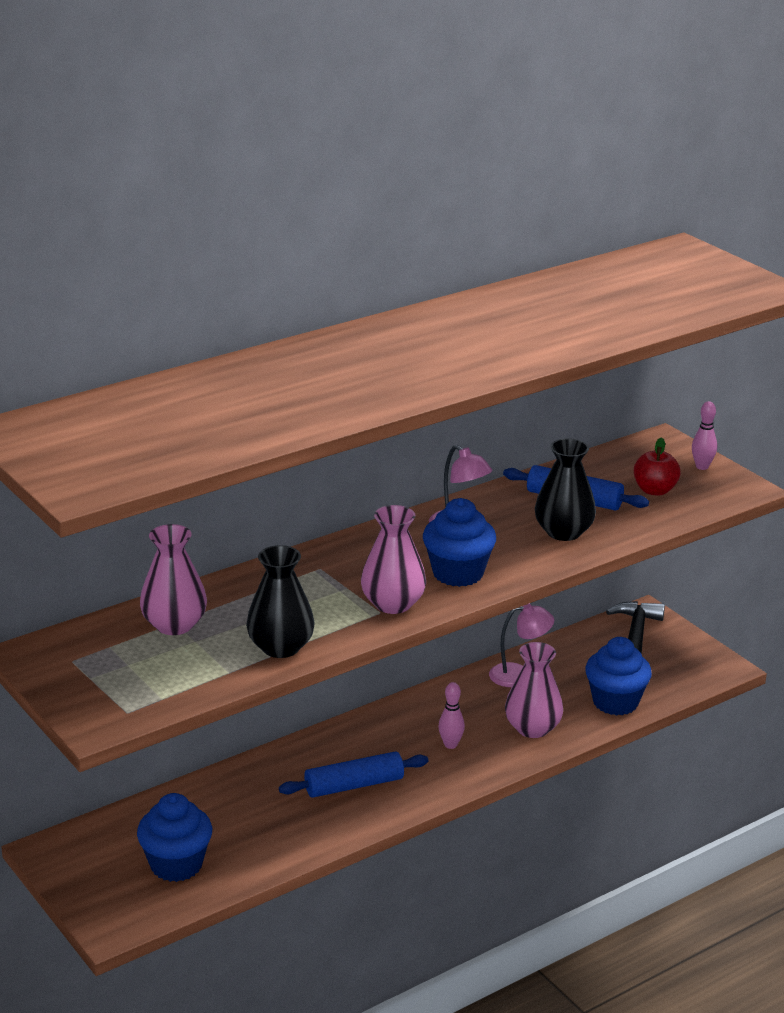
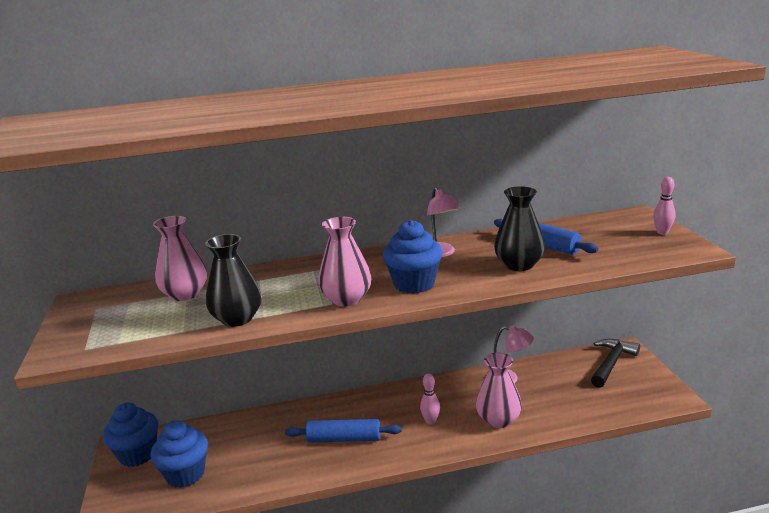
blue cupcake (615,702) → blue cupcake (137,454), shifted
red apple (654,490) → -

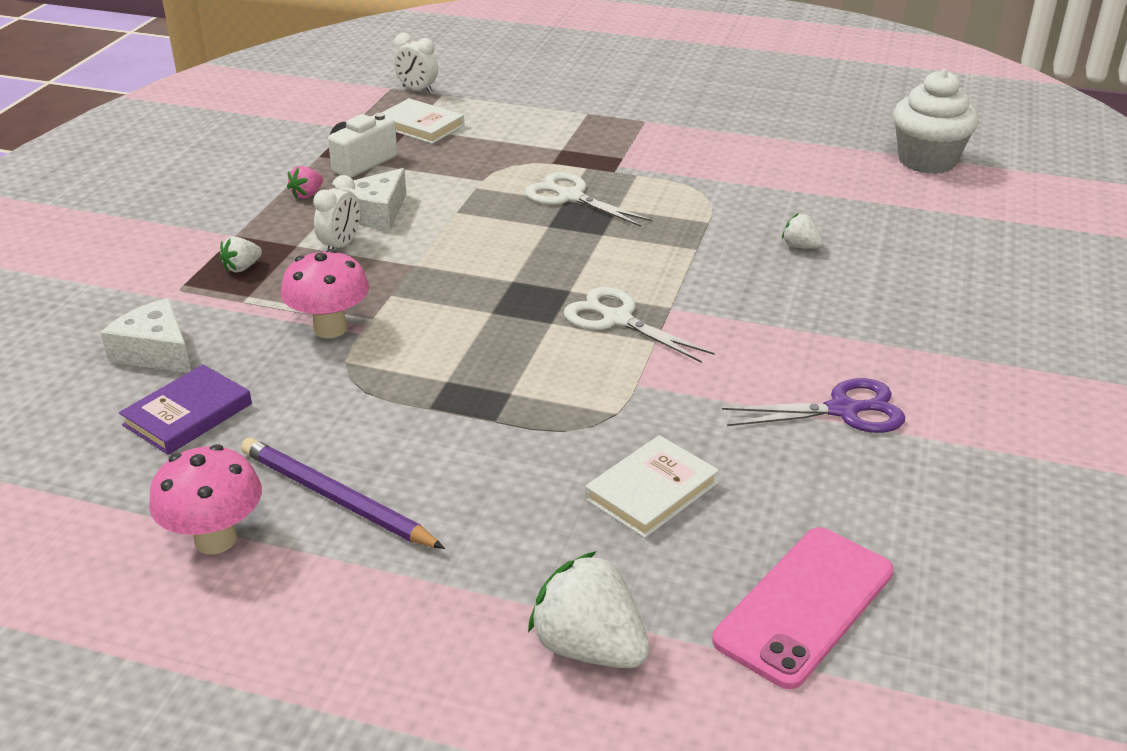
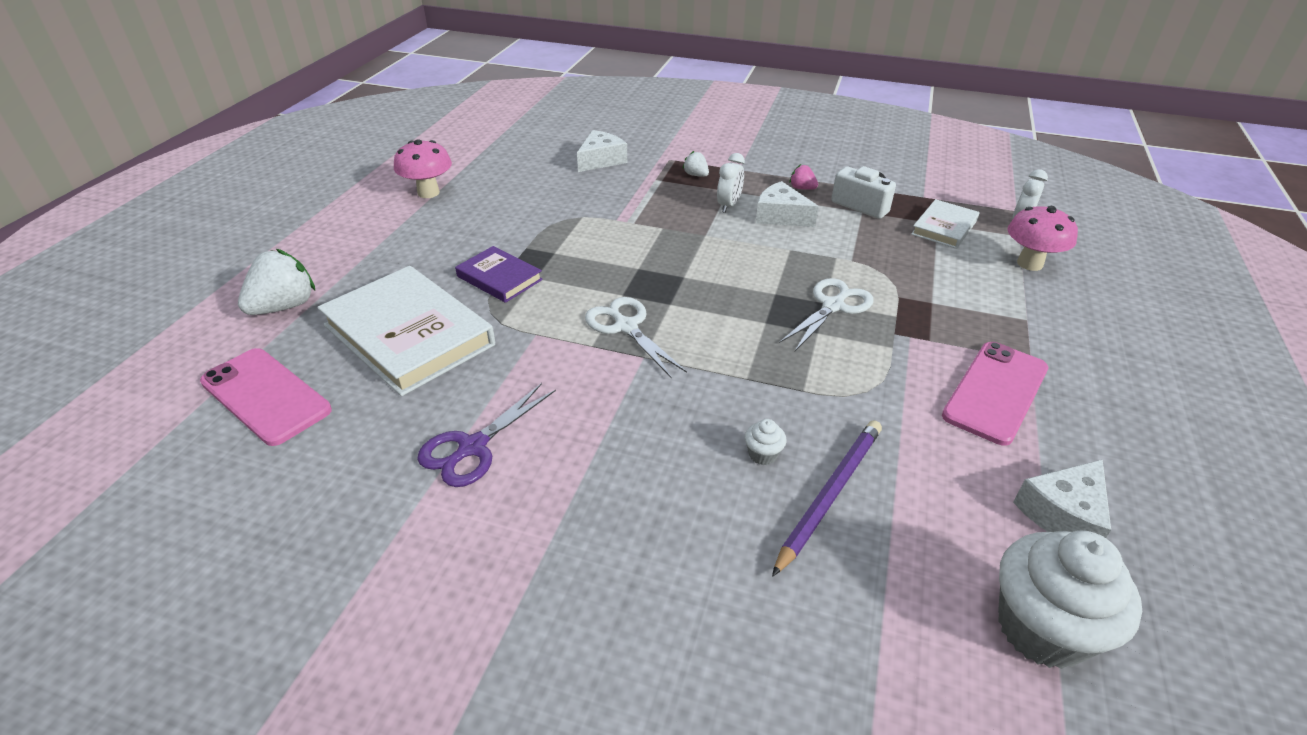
purple book (188,414) → purple book (499,278), shifted
purple pencil (335,498) → purple pencil (829,494), shifted
pink mushroom (330,328) → pink mushroom (1029,264), shifted
white clock (341,246) → white clock (729,206), 90 degrees counterclockwise
white scissors (617,319) → white scissors (626,327), 75 degrees counterclockwise
white book (651,491) → white book (409,335), x1.90
purple scissors (843,410) → purple scissors (472,447), 45 degrees clockwise
white strawberry (800,246) → white cupcake (763,454)
- → pink phone (996,392)
- → white cheese (1063,513)

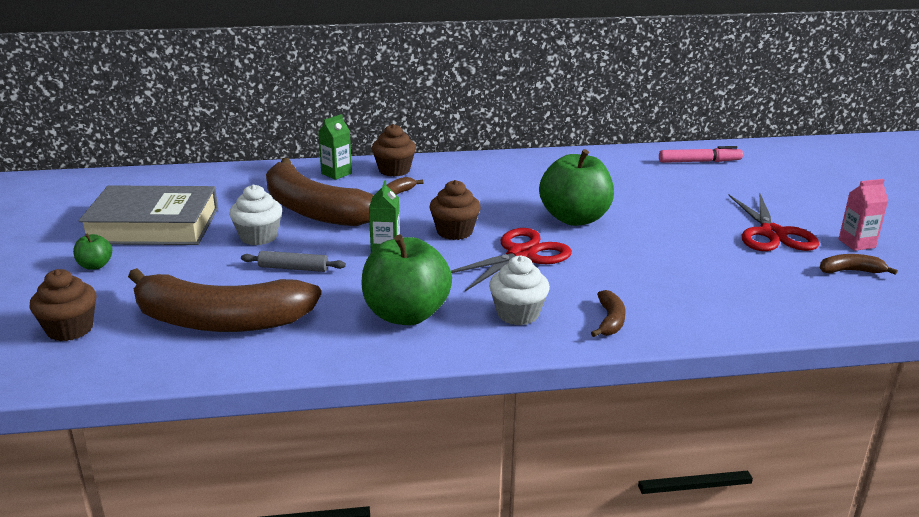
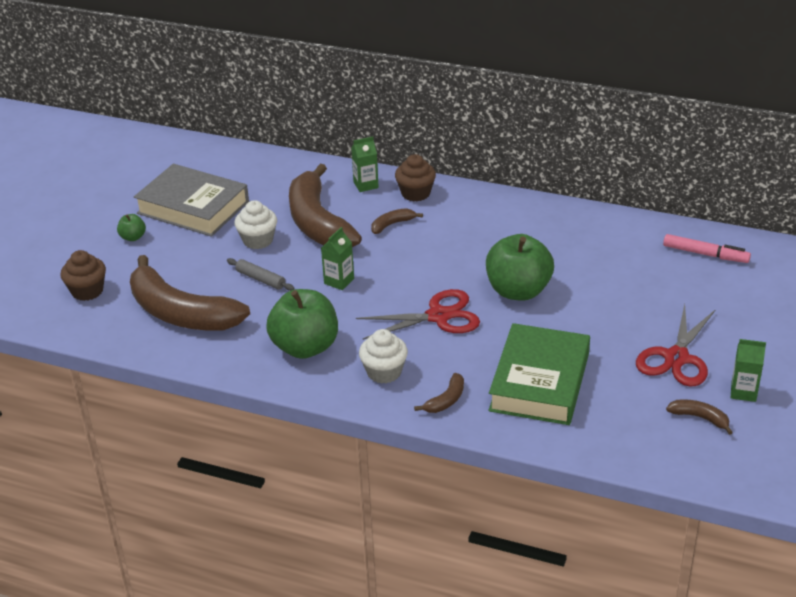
brown cupcake (454,232) → -
pink carton (856,243) → green carton (743,392)
- → green book (539,382)

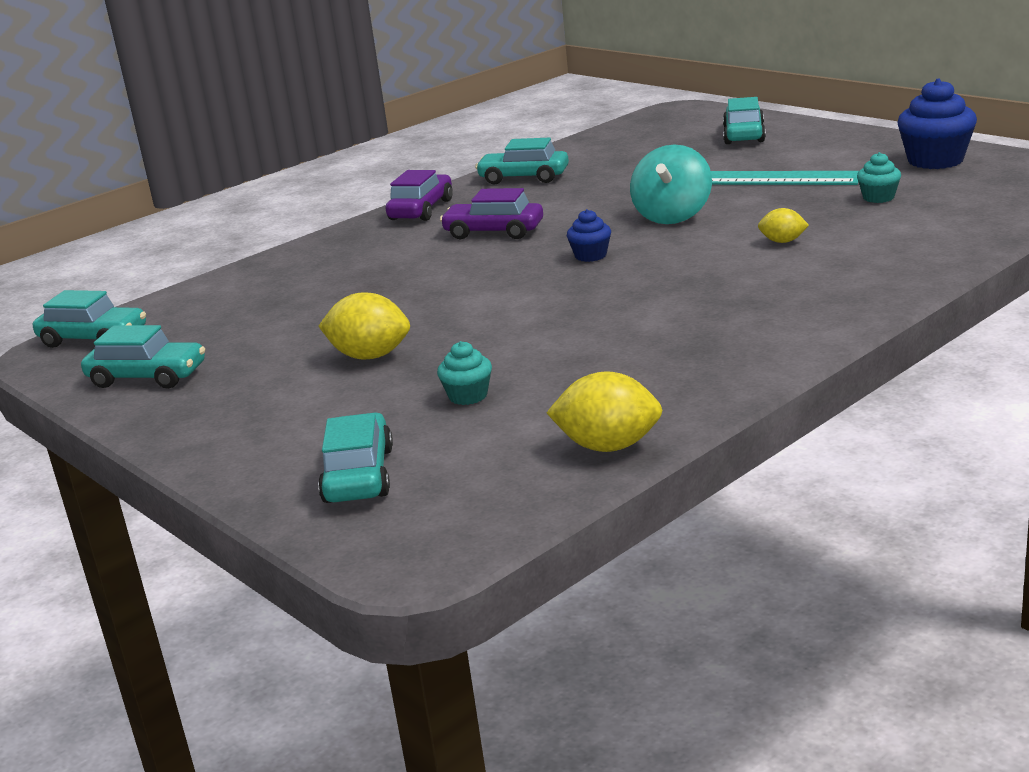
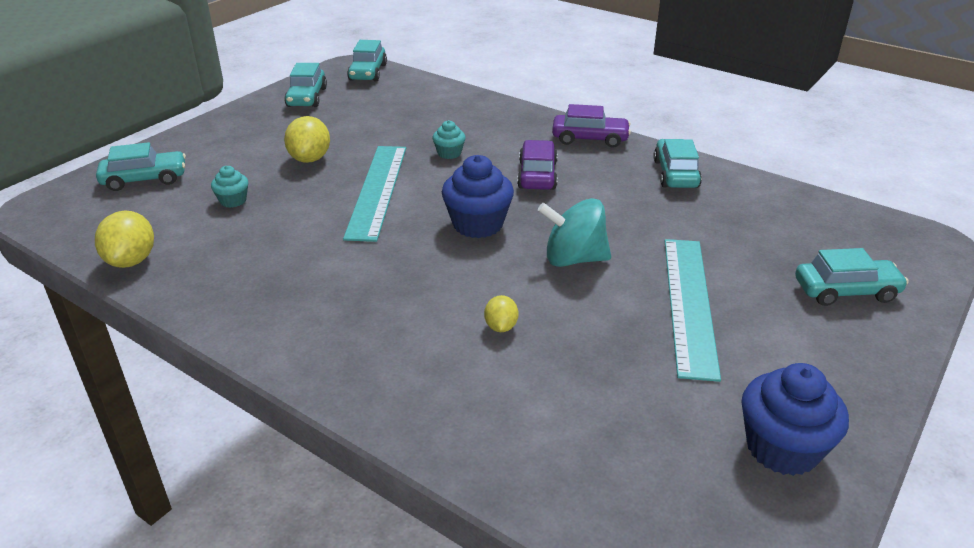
blue cupcake (590,256) → blue cupcake (478,224), x1.87
turquoise cupcake (878,197) → turquoise cupcake (449,153), shifted
- → turquoise ruler (377,190)

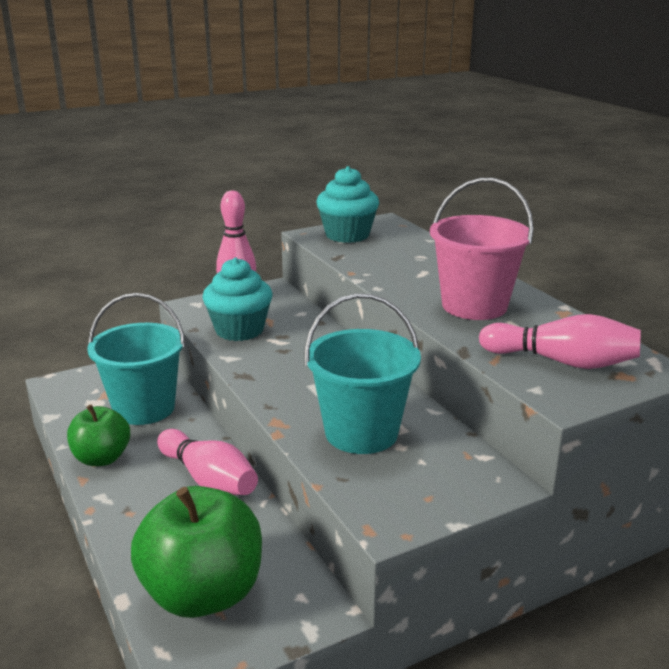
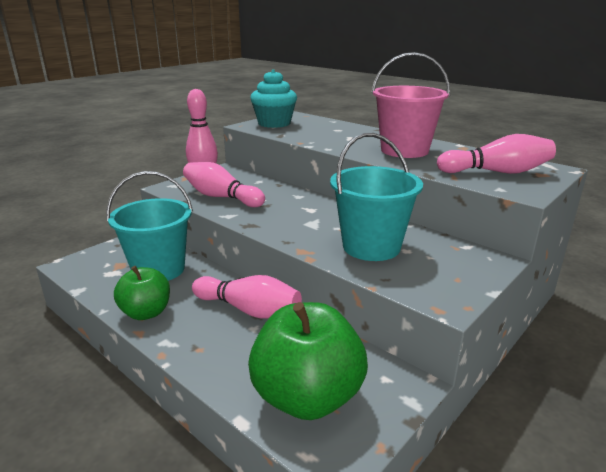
turquoise cupcake (239,330) → pink bowling pin (221,197)

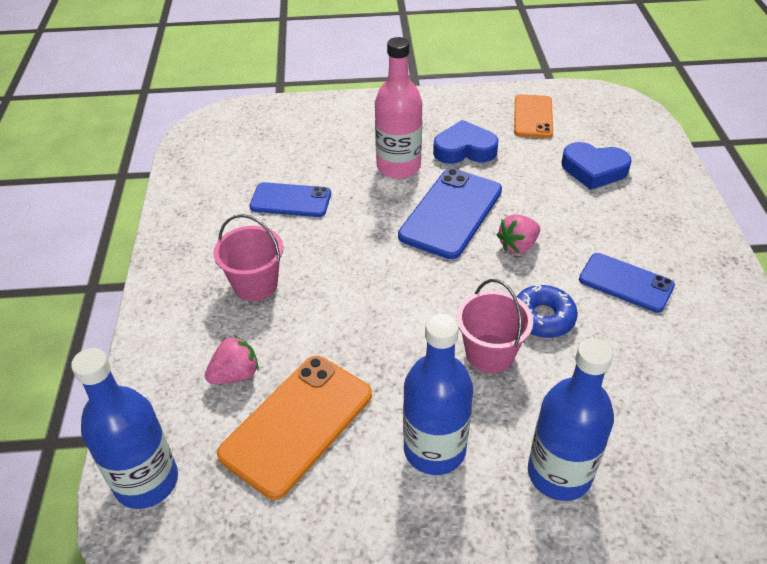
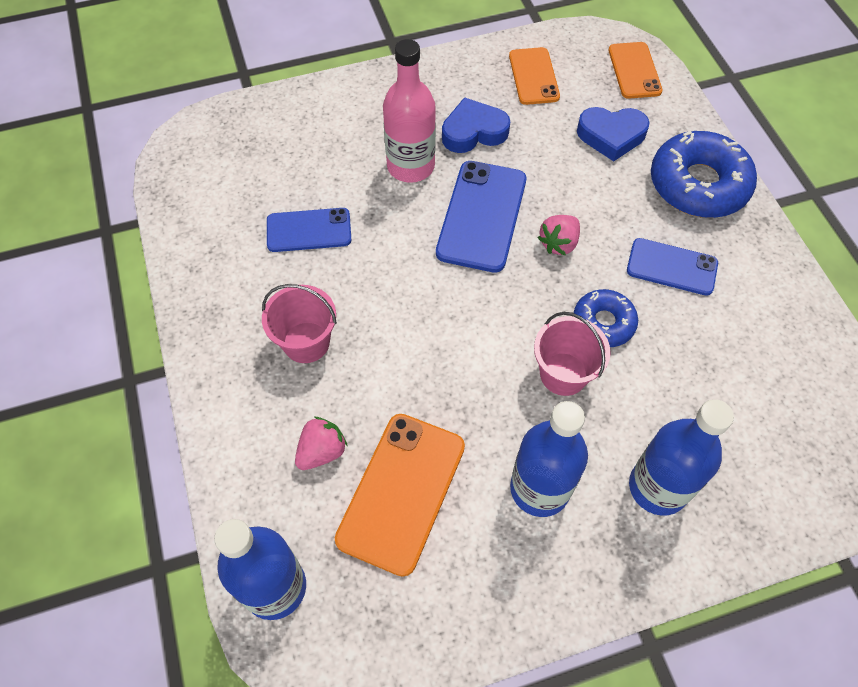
- → orange phone (634,70)
- → blue donut (698,184)

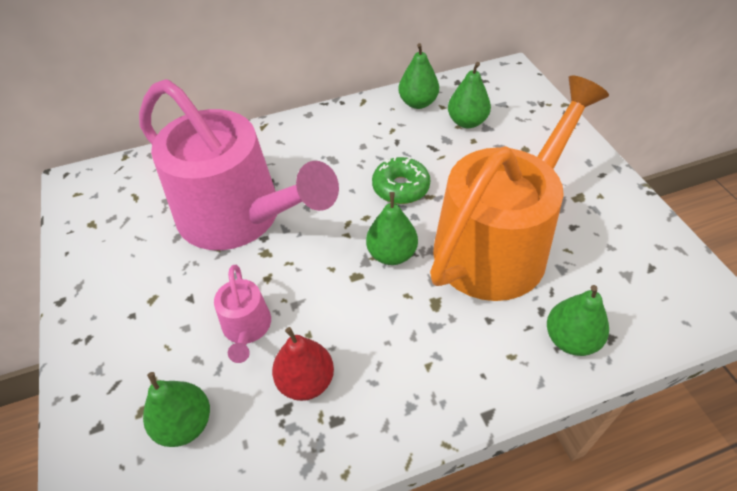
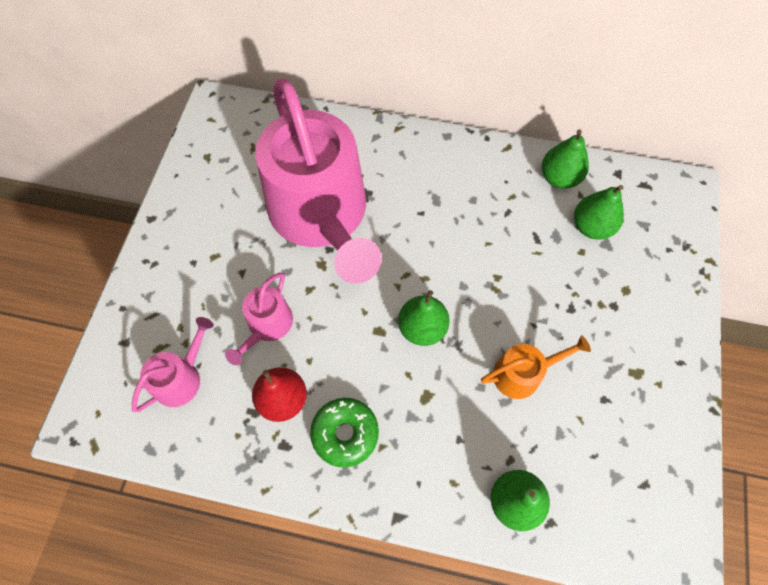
green pear (185,424) → pink watering can (181,378)
green donut (400,187) → green donut (345,433), shifted
orange watering can (498,243) → orange watering can (522,373), x0.41

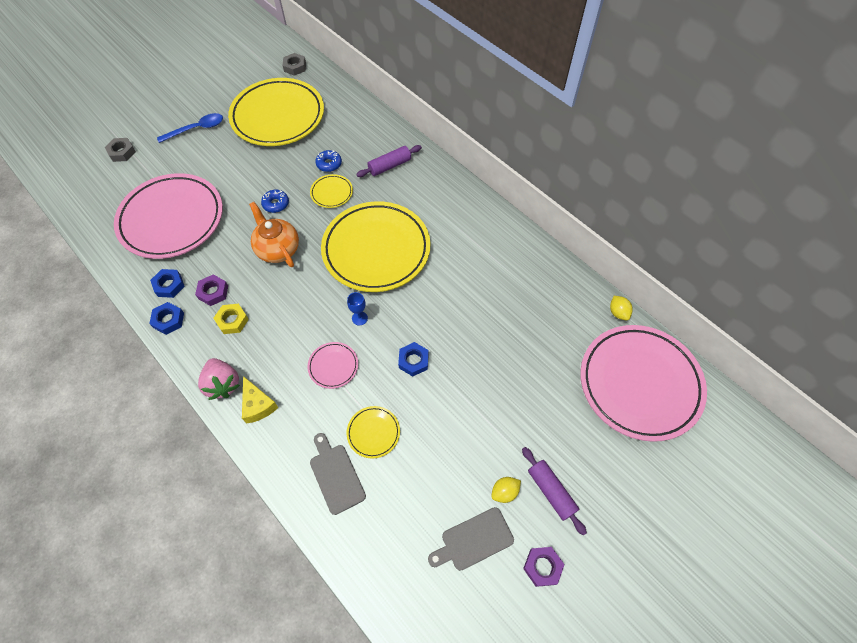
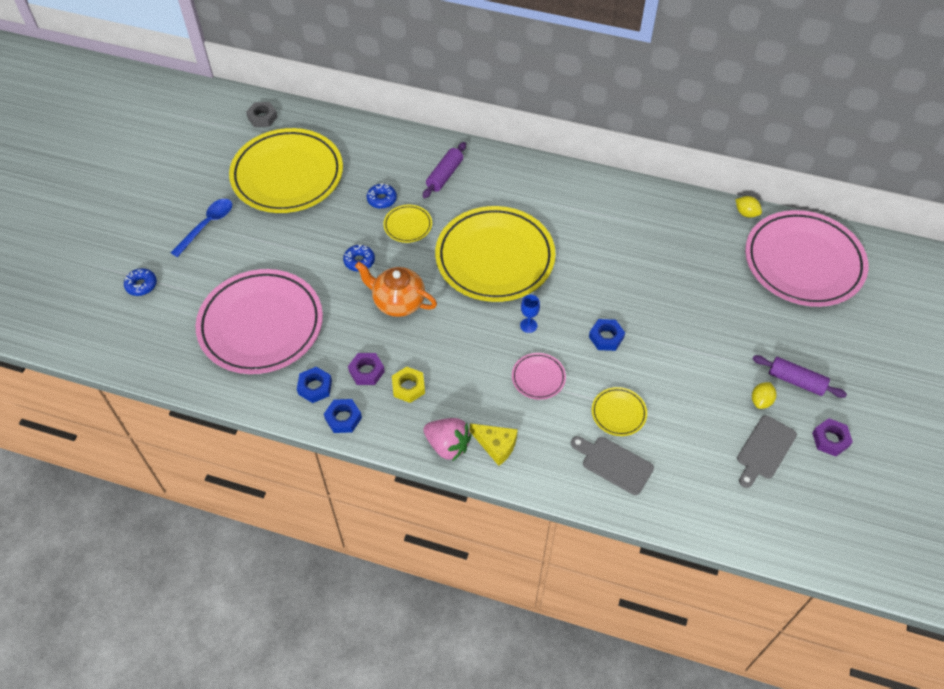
grey nut (122,152) → blue donut (141,285)

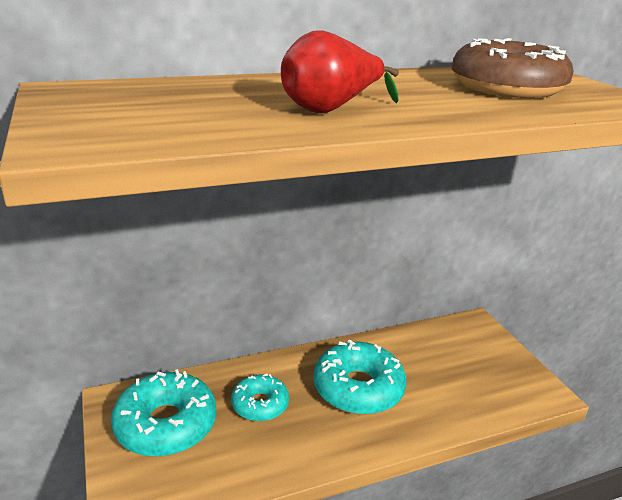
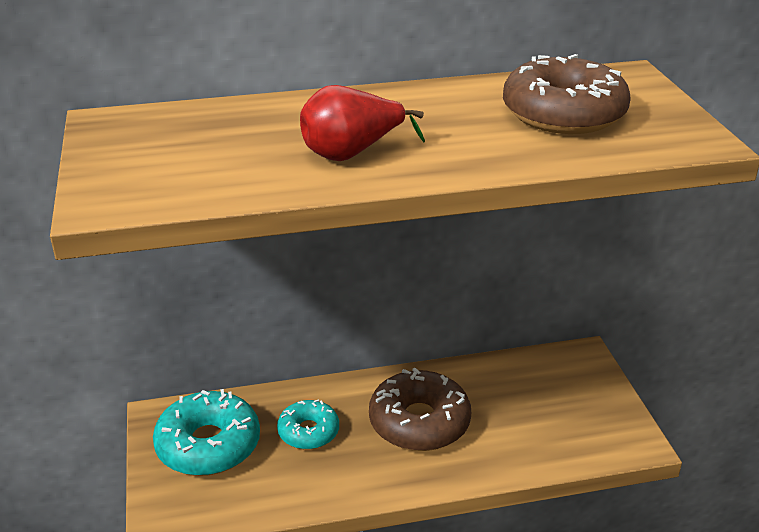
turquoise donut (358,388) → brown donut (419,422)

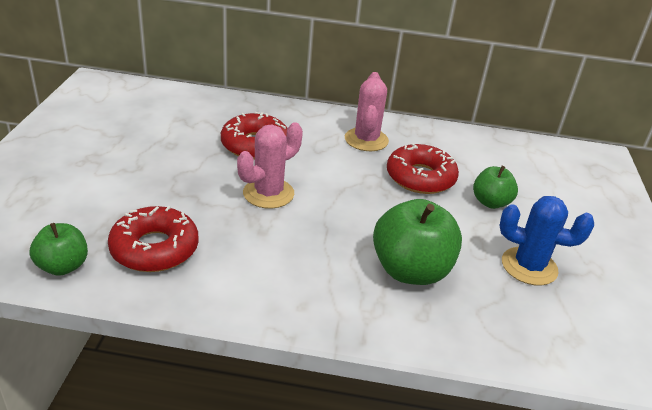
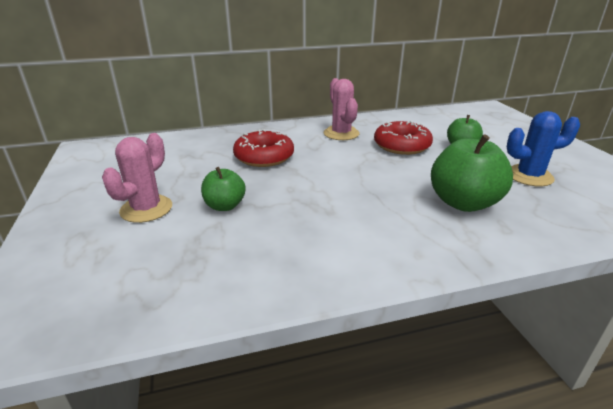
green apple (63,266) → green apple (225,206), shifted
red donut (154,248) → -
pink cactus (268,193) → pink cactus (146,209), shifted

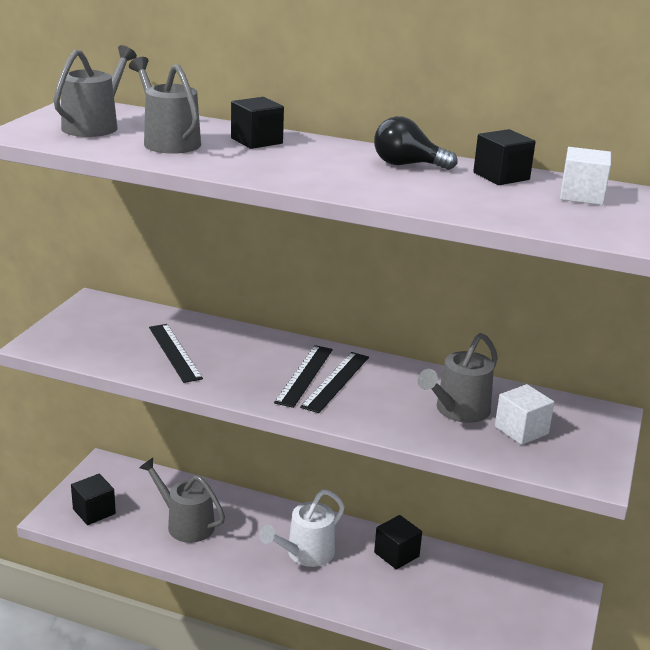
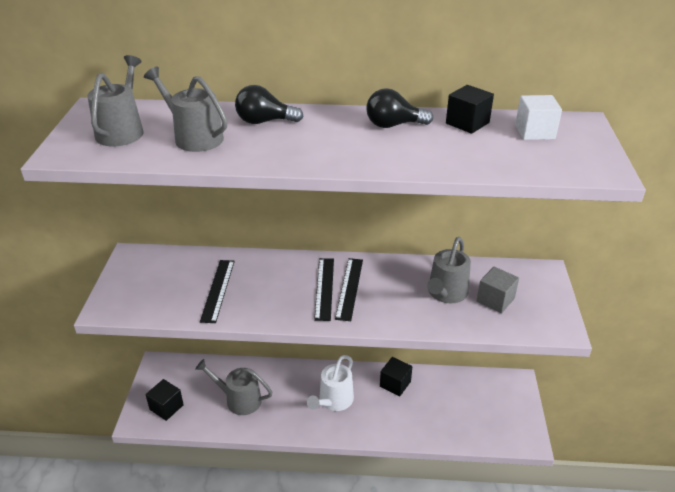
black ruler (174,352) → black ruler (218,290), 45 degrees clockwise
black cube (256,141) → black light bulb (264,121)
white cube (521,430) → grey cube (495,300)

